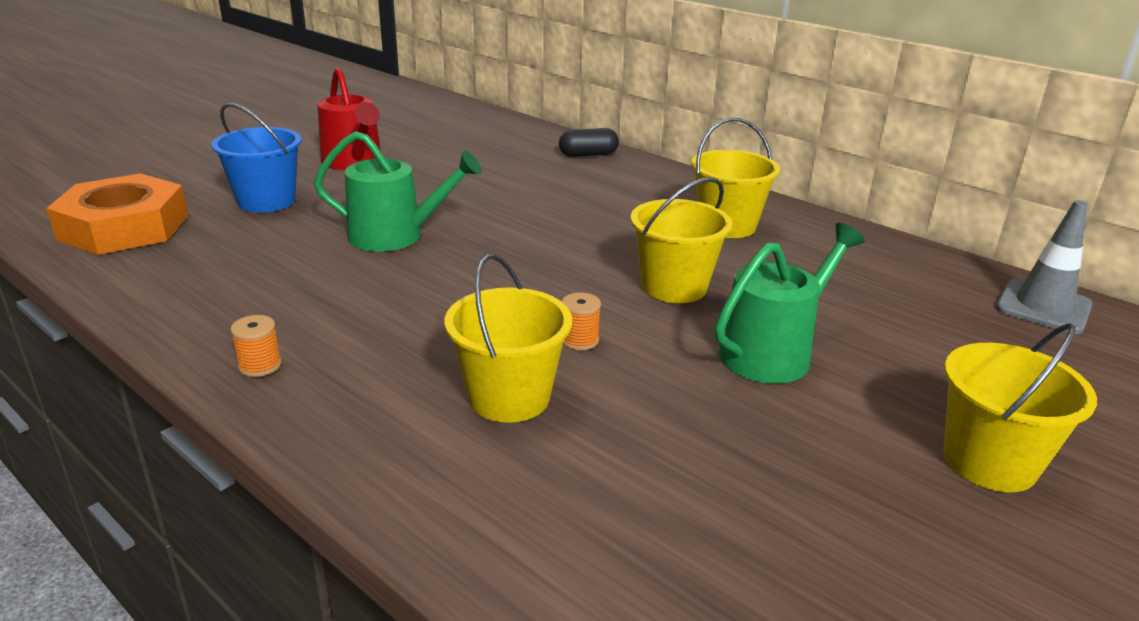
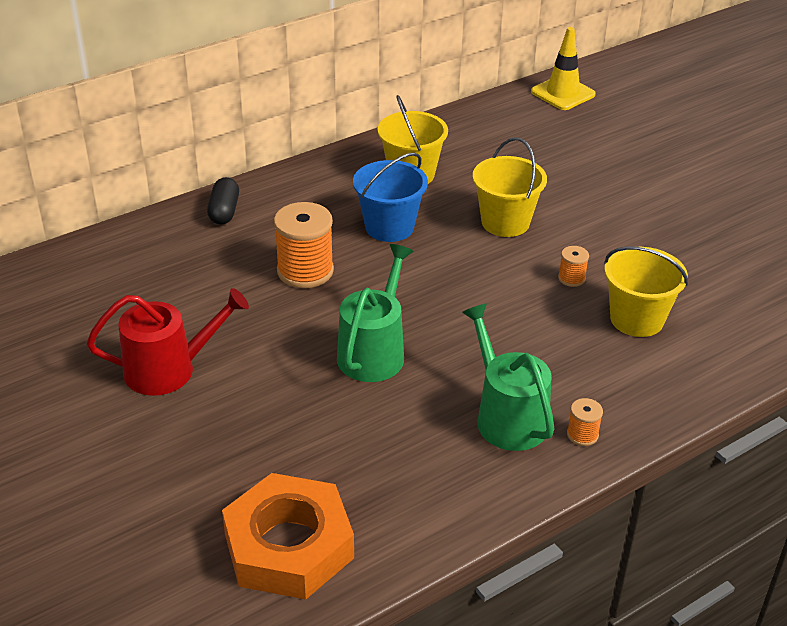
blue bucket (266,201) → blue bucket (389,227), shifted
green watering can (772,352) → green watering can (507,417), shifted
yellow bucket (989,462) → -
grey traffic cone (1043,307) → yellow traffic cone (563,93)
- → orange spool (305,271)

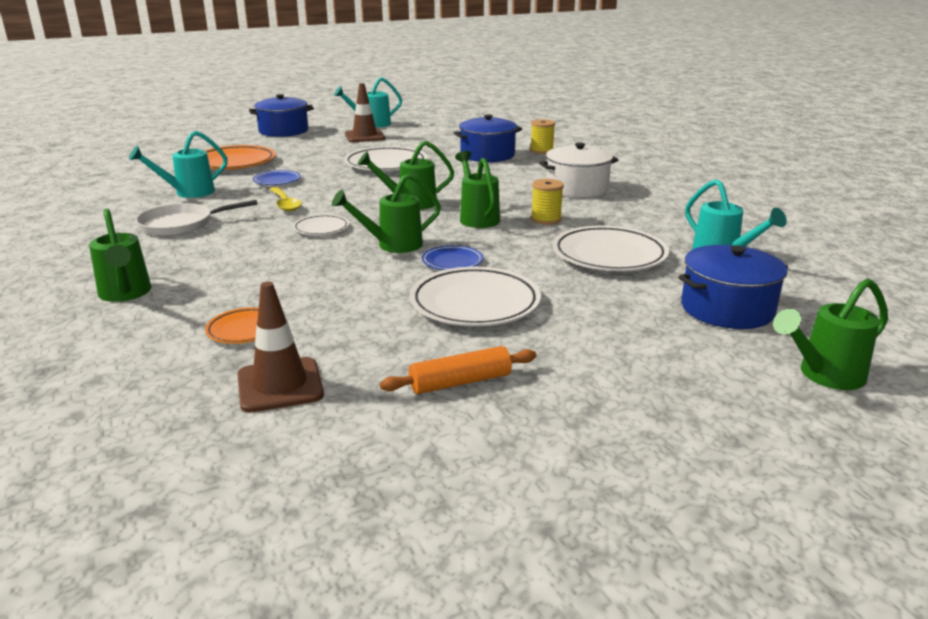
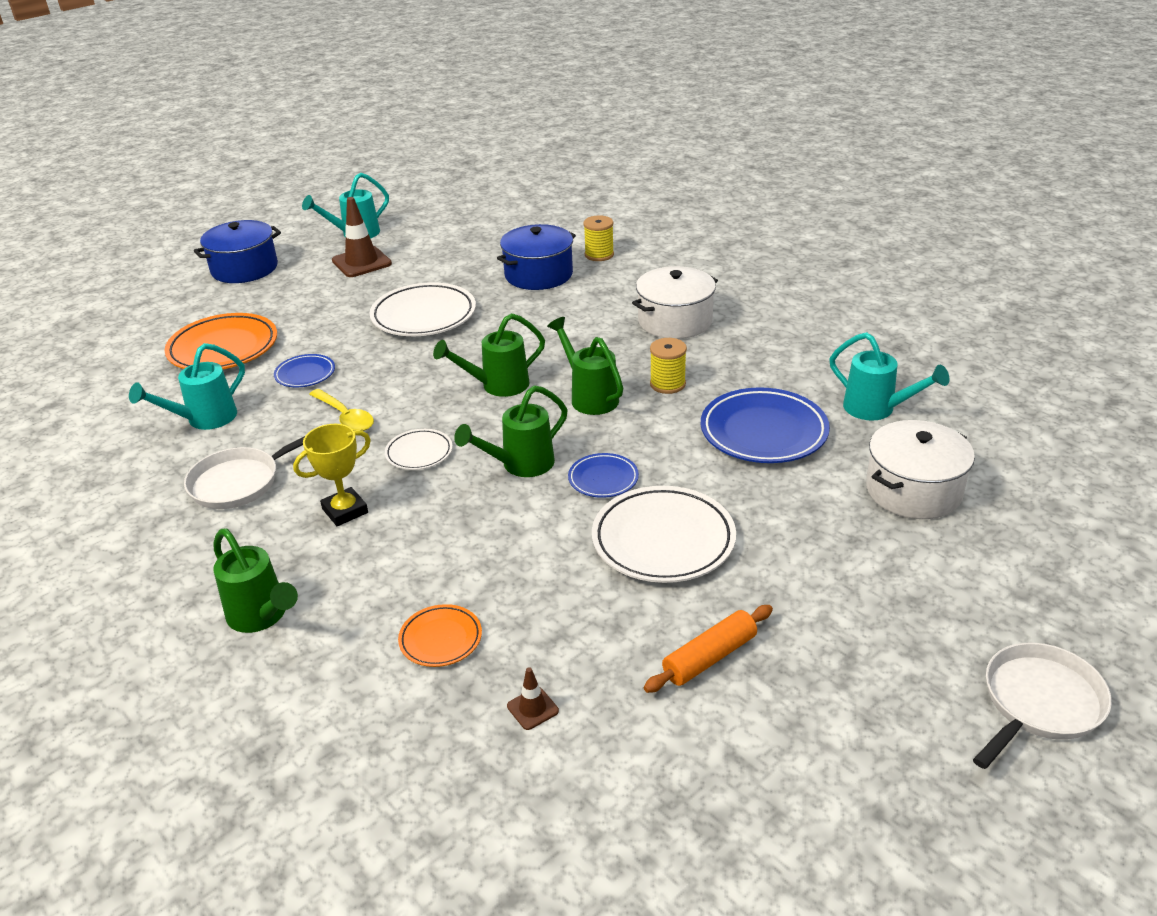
brown traffic cone (280,385) → brown traffic cone (532,708), x0.48
white plate (609,255) → blue plate (763,432)
blue pot (727,309) → white pot (913,490)
green watering can (824,376) → -
- → yellow trophy (345,511)
- → white pan (1039,703)

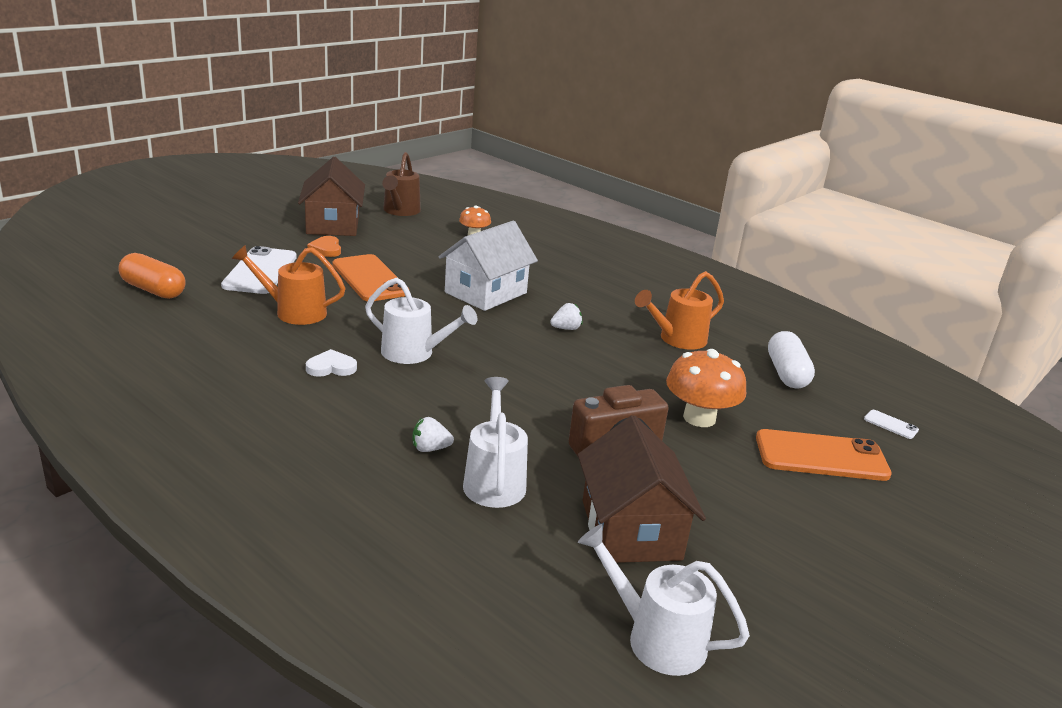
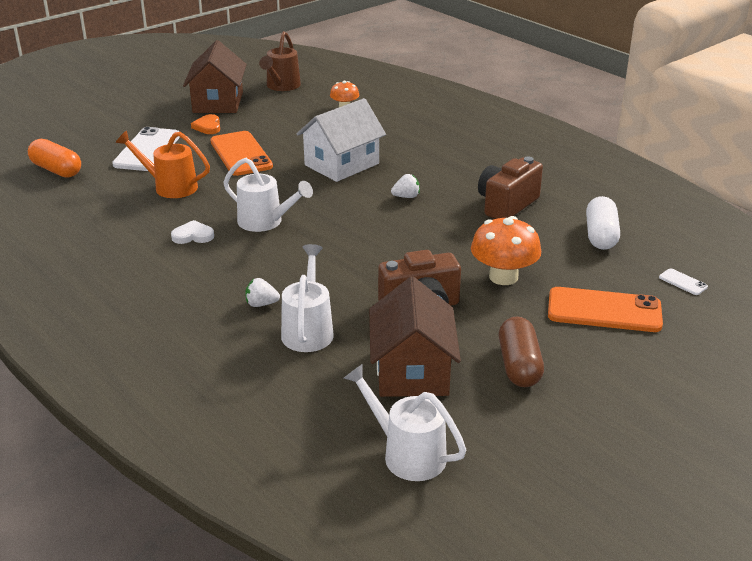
orange watering can (677,339) → brown camera (506,205)
- → brown capsule (519,366)

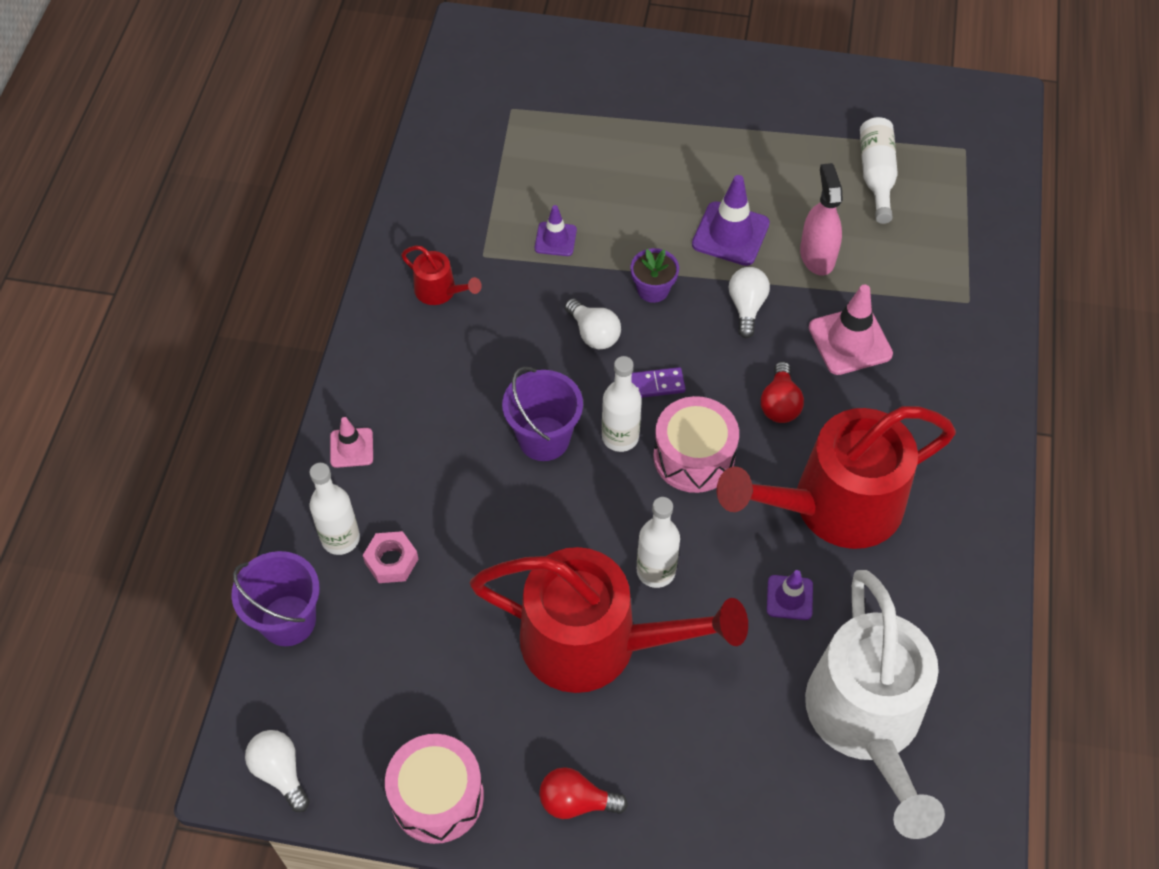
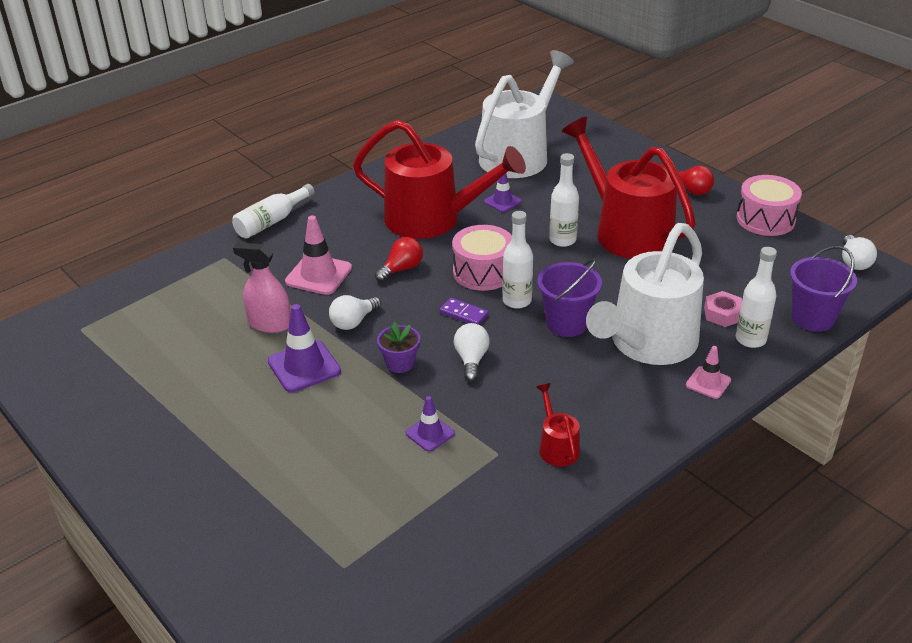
pink spray bottle (817,256) → pink spray bottle (270,324), 75 degrees clockwise
white bottle (876,176) → white bottle (272,221), shifted
- → white watering can (647,344)

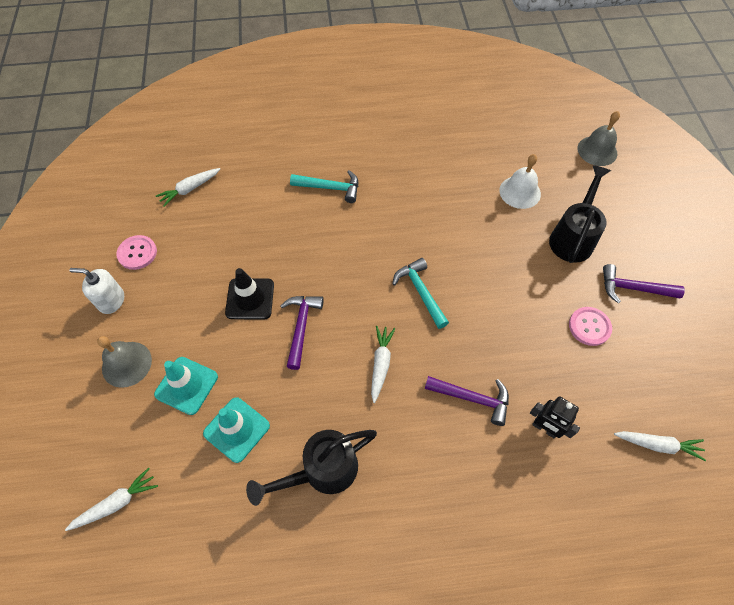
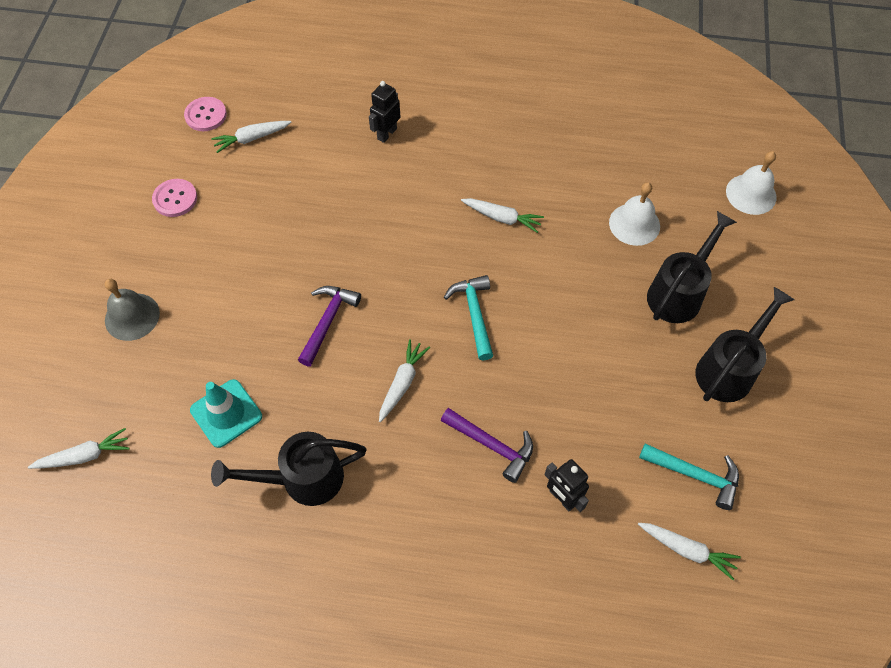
white soap dispenser (111,300) → -
turquoise traffic cone (186,385) → -
black traffic cone (250,299) → -
turquoise hammer (330,188) → turquoise hammer (695,475), shifted
pink button (589,327) → pink button (206,115), shifted
grey bell (597,150) → white bell (751,194)
purple hammer (633,288) → black watering can (729,369)
- → black robot (386,134)
- → white carrot (502,218)

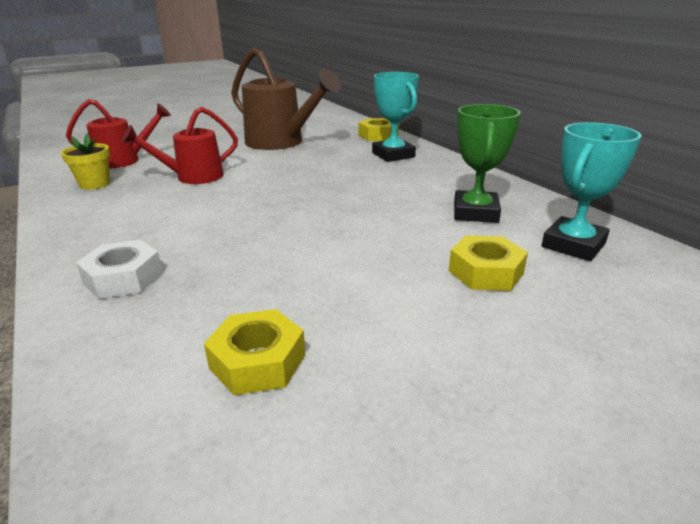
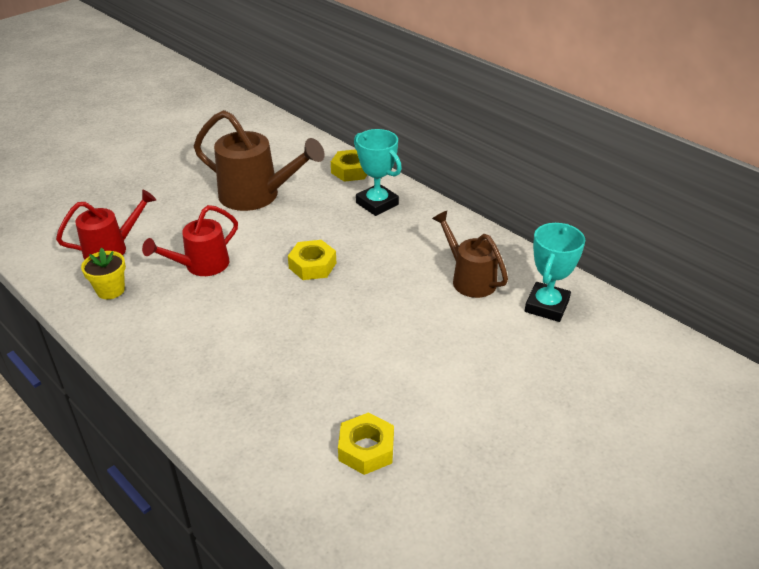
white nut (123,278) → -
yellow nut (485,272) → yellow nut (312,265), shifted
green trophy (475,212) → brown watering can (469,279)

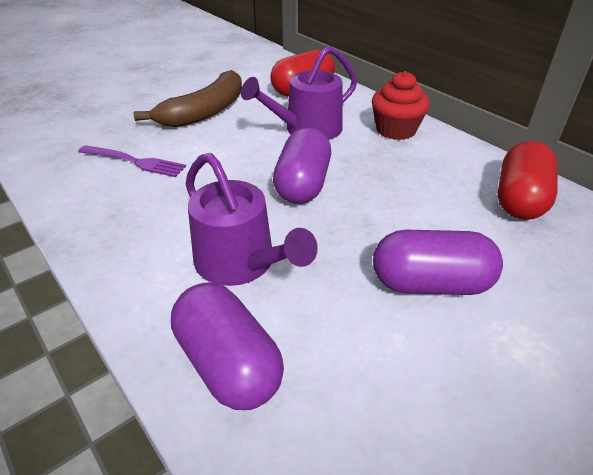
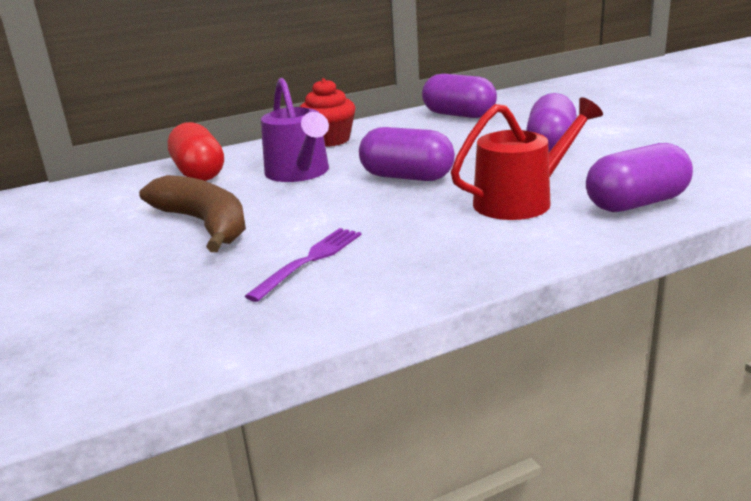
purple watering can (240,263) → red watering can (520,201)
red capsule (519,199) → purple capsule (459,115)

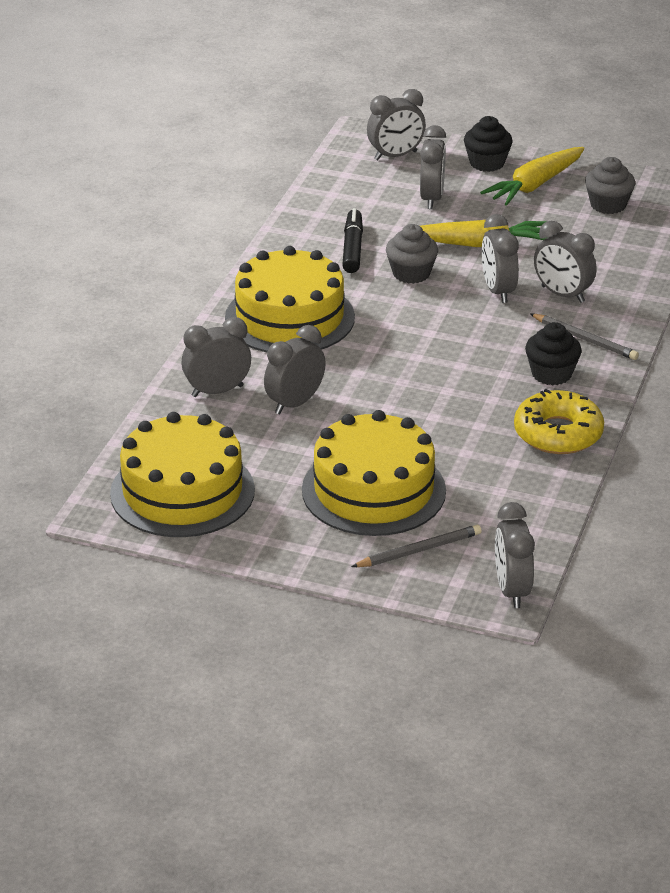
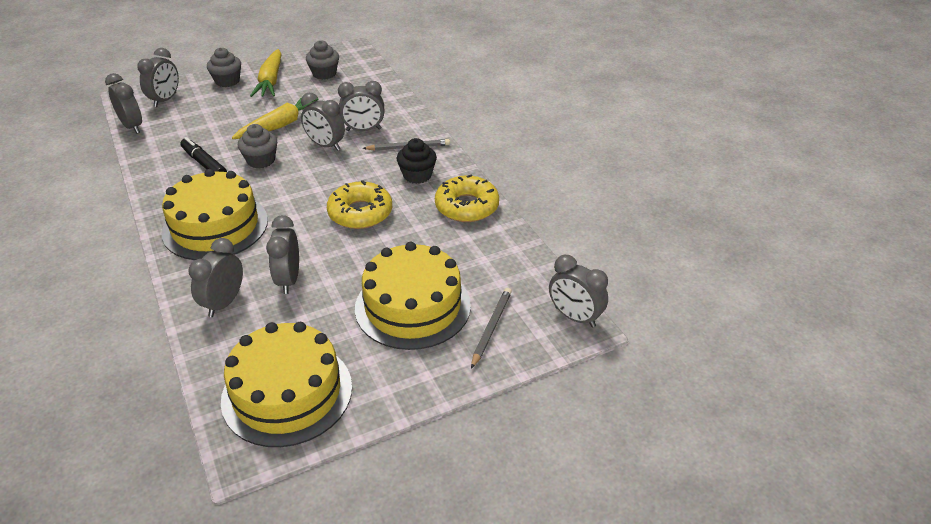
grey clock (432,198) → grey clock (132,126), shifted
black cupcake (487,163) → grey cupcake (227,81)
- → yellow donut (360,213)

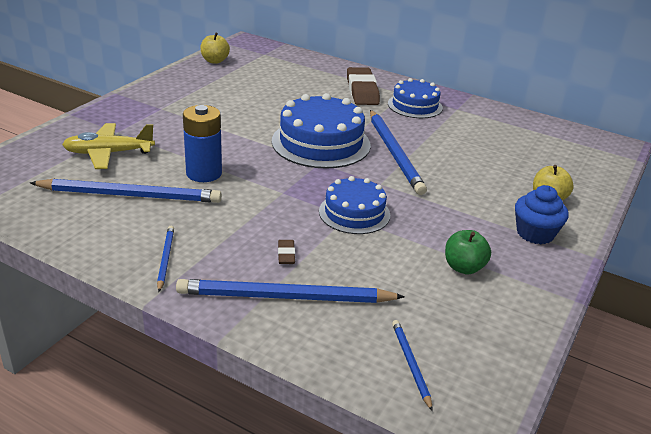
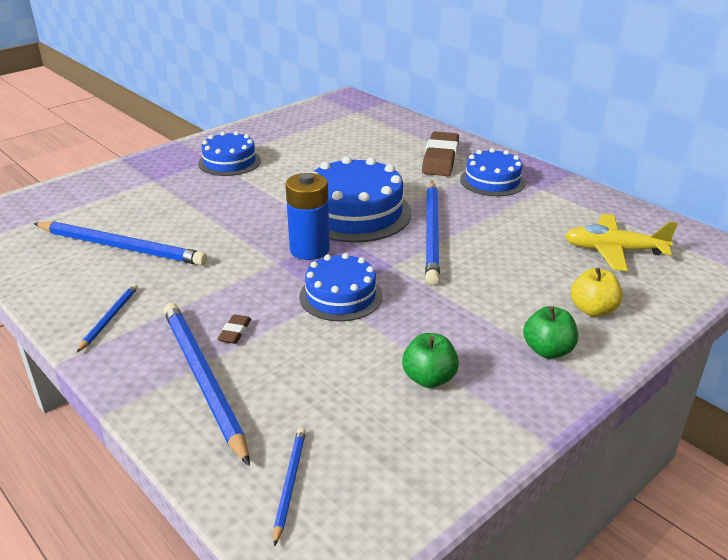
yellow plane (109,153) → yellow plane (613,250), shifted
blue pencil (286,297) → blue pencil (203,380), 45 degrees clockwise
blue battery (204,173) → blue battery (309,250), shifted
yellow apple (215,61) → -
blue cupcake (535,233) → green apple (547,350)
- → blue cake (229,162)

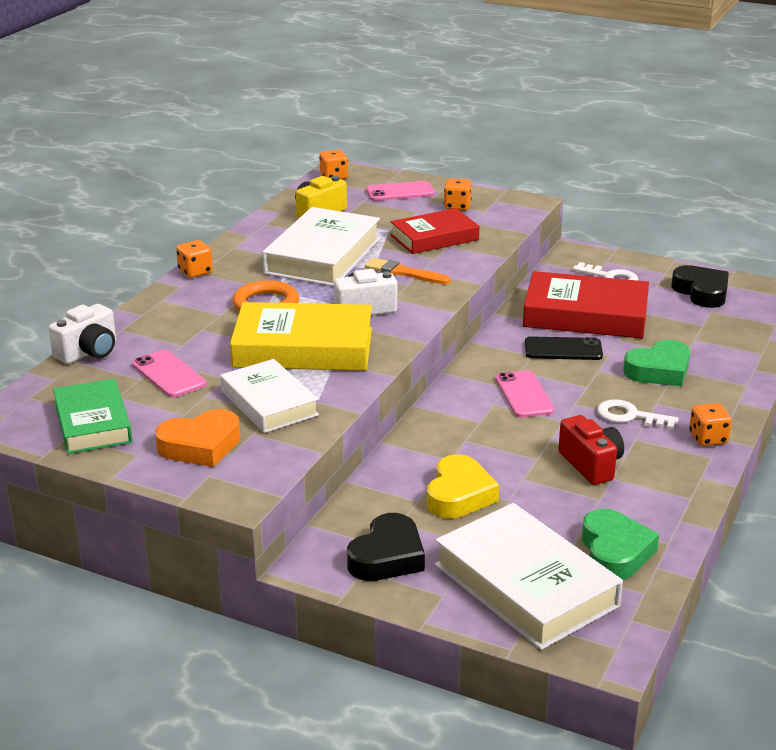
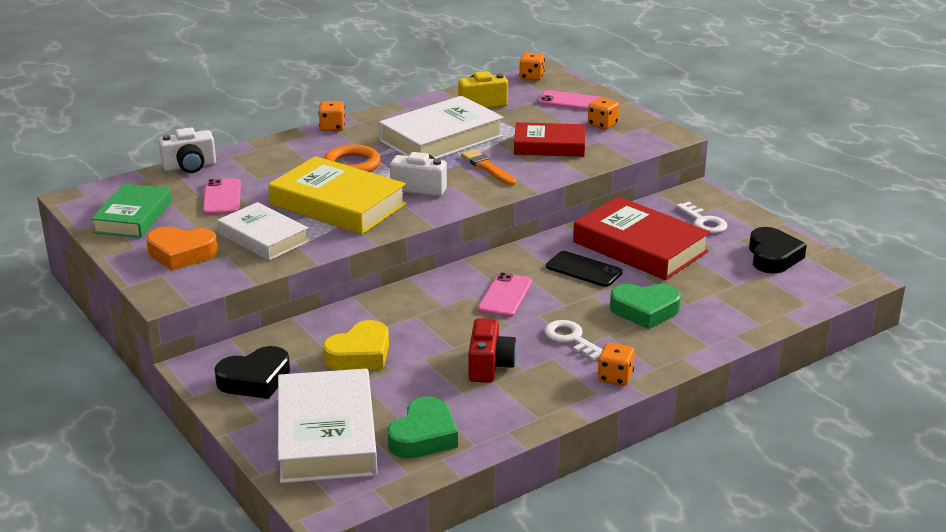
white book (269,403) → white book (263,238), 45 degrees counterclockwise

